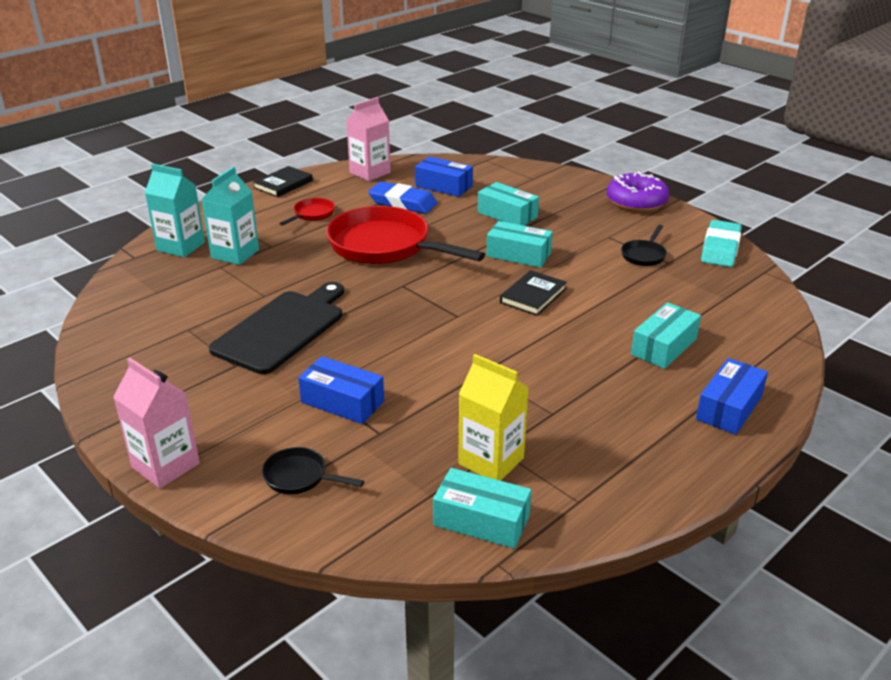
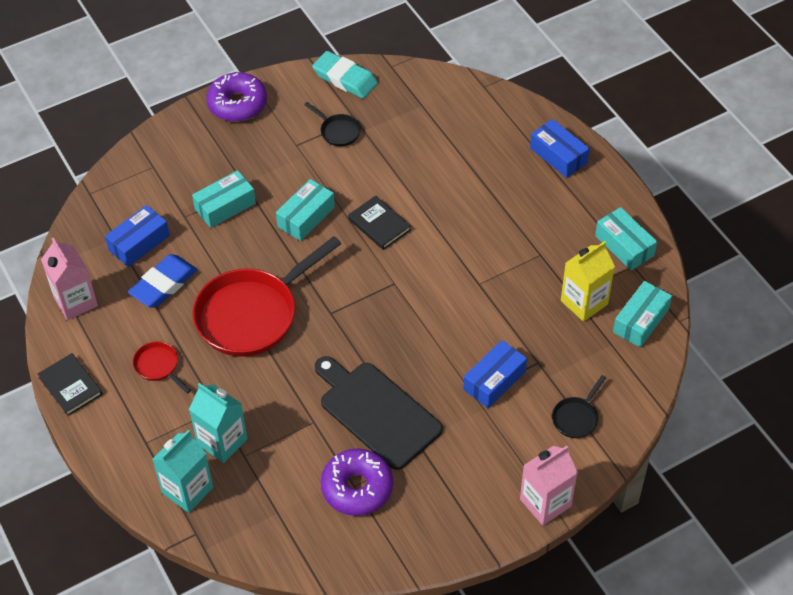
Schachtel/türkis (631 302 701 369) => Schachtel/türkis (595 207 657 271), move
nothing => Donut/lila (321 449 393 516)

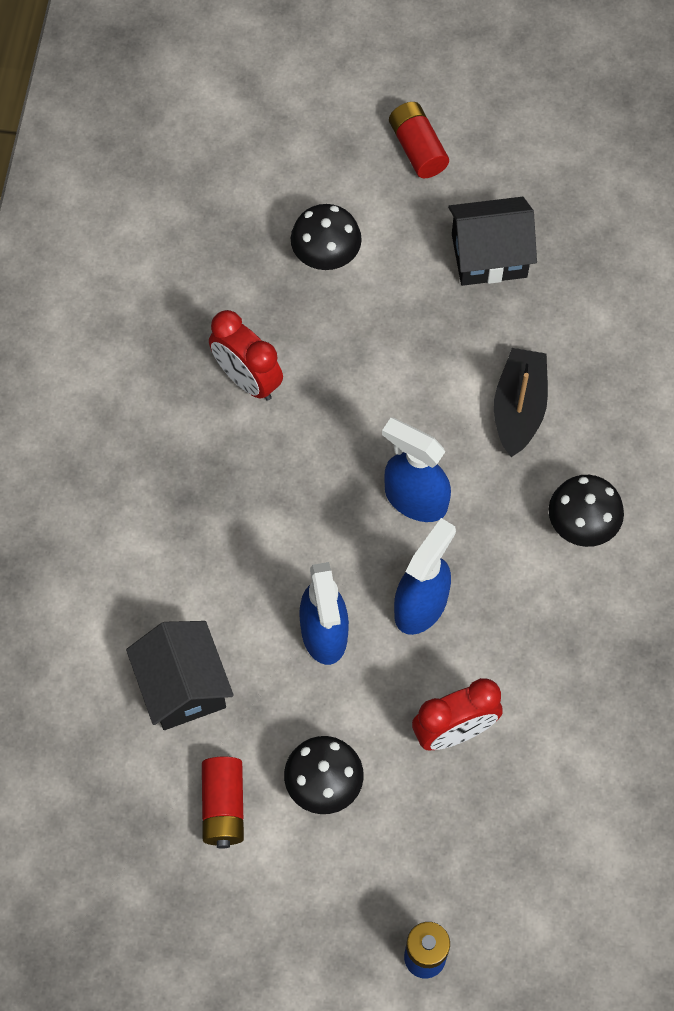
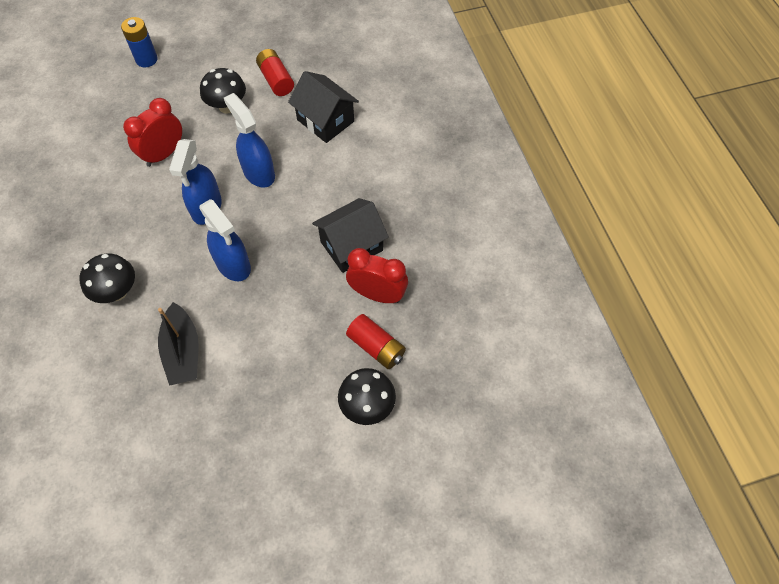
Batterie/rot (389 102 449 178) => Batterie/rot (346 314 406 369), move
Haus/schwarz (448 197 537 286) => Haus/schwarz (312 198 389 273), move
Sprühflasche/blau (382 418 451 522) => Sprühflasche/blau (199 199 251 281), 45 degrees clockwise

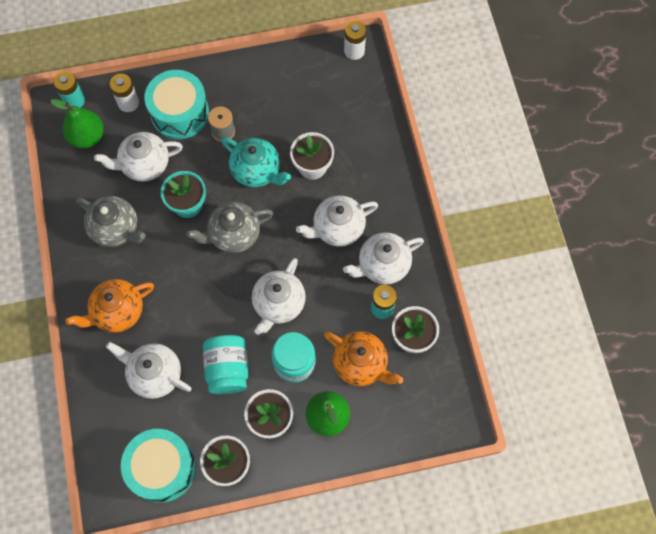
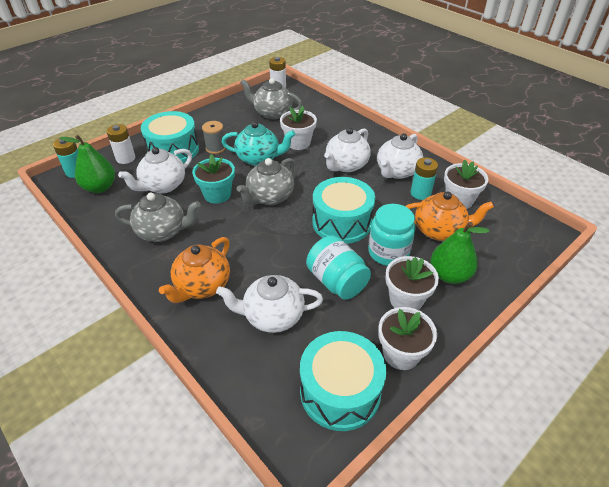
Teekanne/weiß (252 258 306 335) => Trommel/türkis (312 177 375 244)
nothing => Teekanne/grau (240 78 302 119)

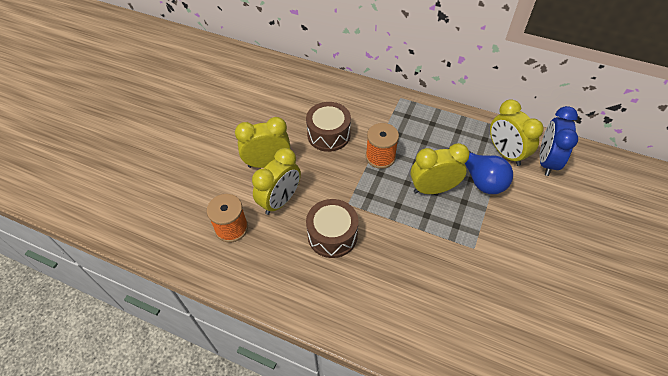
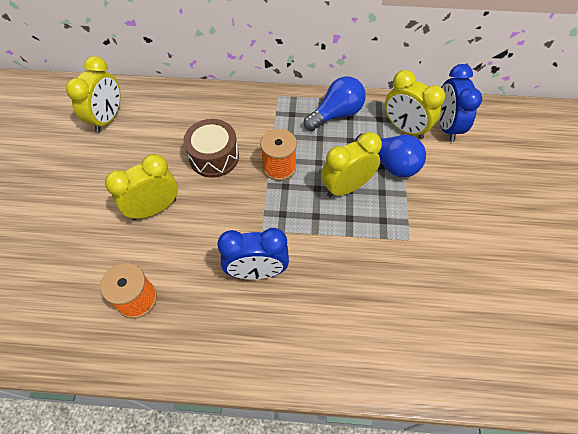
Wecker/gelb (252 148 301 215) => Wecker/gelb (66 56 121 133), move
Trommel/braun (306 199 358 258) => Wecker/blau (217 228 289 280)
nothing => Glühbirne/blau (304 76 366 131)

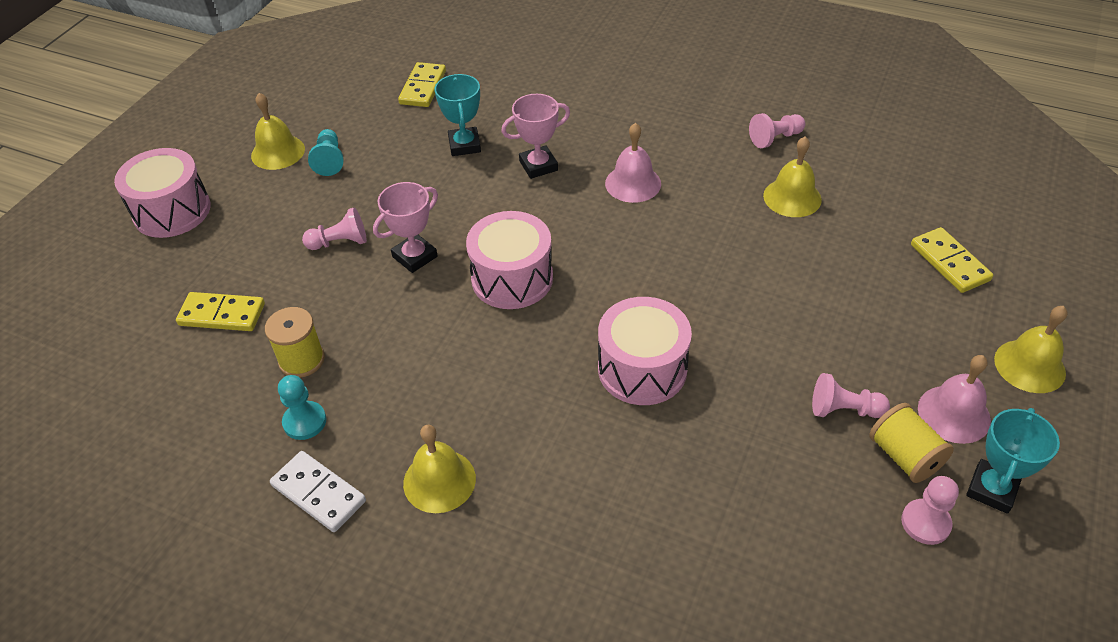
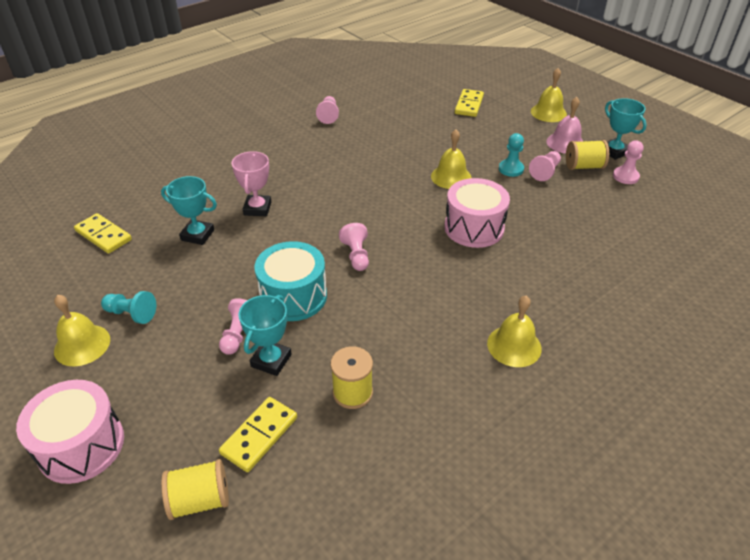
Glocke/rosa (605 123 661 203) => nothing
Glocke/gelb (763 137 822 217) => Glocke/gelb (431 130 472 189), move
Pokal/rosa (373 182 438 273) => Trommel/türkis (255 241 327 321)
Trommel/rosa (466 211 553 309) => Bauer/rosa (339 223 369 271)
Dominostein/gelb (911 227 993 293) => Dominostein/gelb (455 89 484 117), 75 degrees counterclockwise
Bauer/türkis (278 375 326 440) => Bauer/türkis (499 133 524 177), move
Dominostein/weiß (270 451 366 532) => nothing
nothing => Pokal/türkis (239 295 291 376)
nothing => Garnrolle/gelb (161 459 229 520)

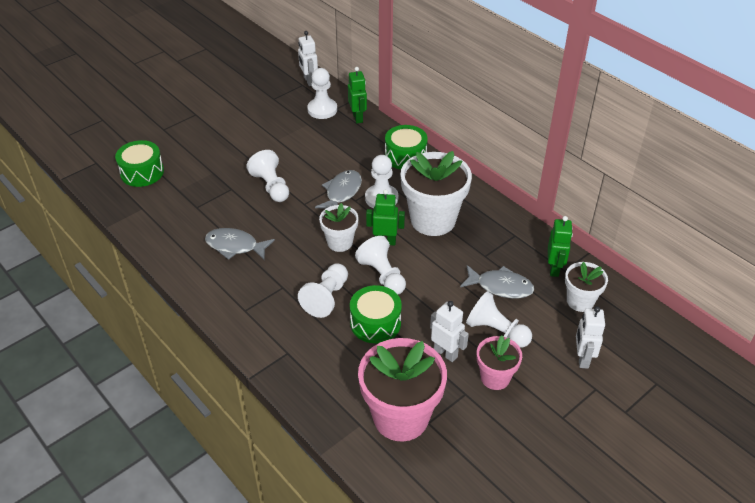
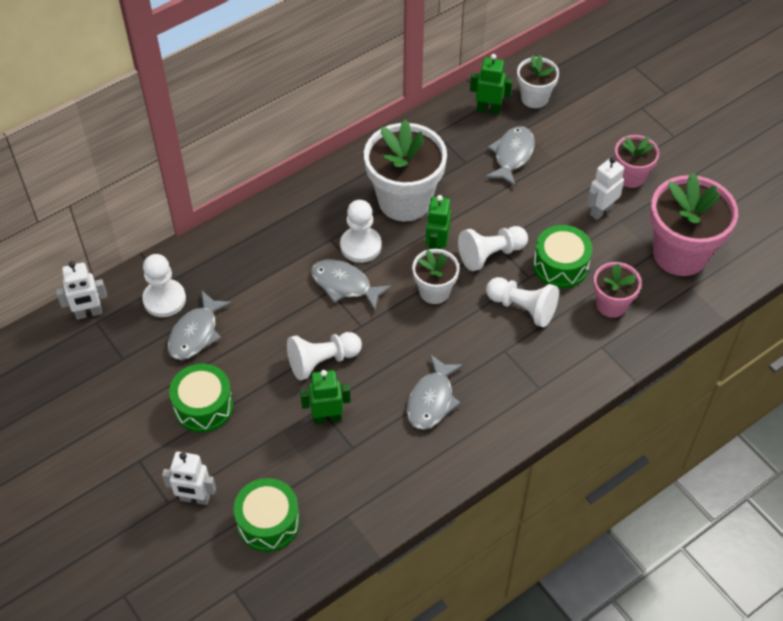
Roboter/grün (348 67 367 123) => Roboter/grün (300 370 351 424), move
Trommel/grün (385 125 428 170) => Trommel/grün (169 364 234 433), move
Bauer/weiß (466 291 532 348) => nothing
Roboter/weiß (576 306 605 369) => Roboter/weiß (162 452 216 505), move
nothing => Blumentopf/rosa (593 262 641 318)
nothing => Fisch/grau (168 291 232 360)

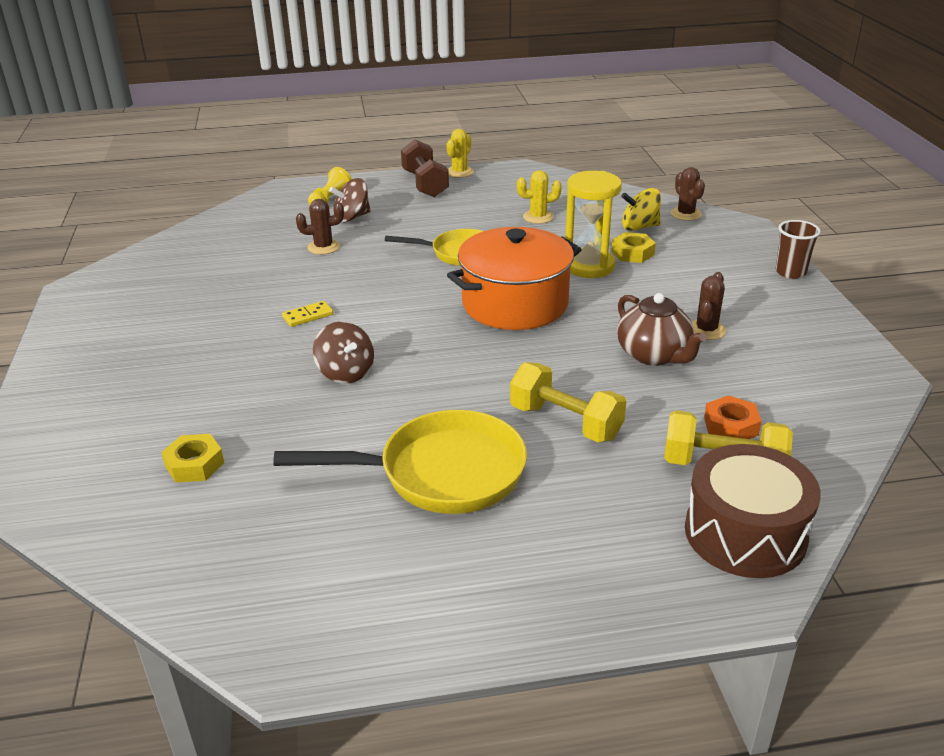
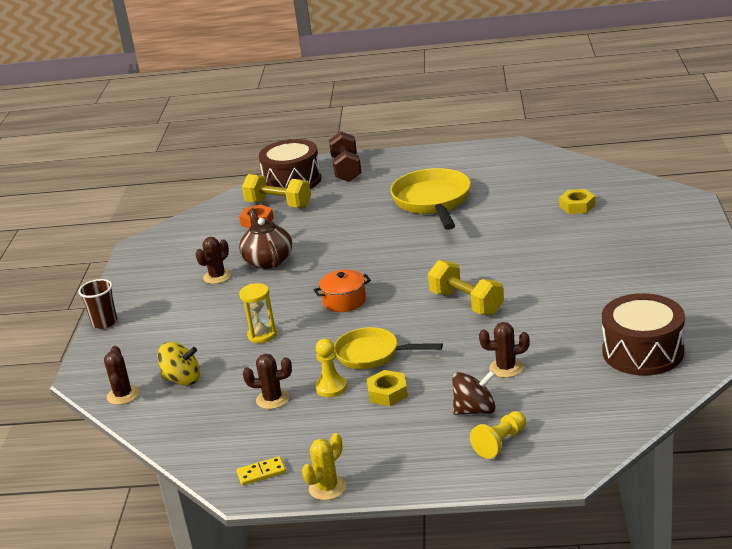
Hantel/braun (401 139 449 197) => Hantel/braun (329 131 362 182), move
Kaktus/gelb (517 170 562 224) => Kaktus/braun (243 354 292 409)
Sanduhr/gelb (566 171 622 278) => Sanduhr/gelb (239 283 277 343), x0.63
Kochtopf/orange (447 227 582 330) => Kochtopf/orange (314 270 371 312), x0.49
Sechskantmutter/gelb (612 232 656 263) => Sechskantmutter/gelb (367 370 408 406), move
Dominostein/gelb (282 301 333 327) => Dominostein/gelb (236 456 286 486), move
Kreisel/braun (313 321 374 384) => nothing
Hantel/gelb (510 362 626 442) => Hantel/gelb (428 260 504 315), move
Pfanne/gelb (273 410 527 514) => Pfanne/gelb (390 168 471 230), 75 degrees clockwise
nothing => Trommel/braun (602 293 685 376)
nothing => Bauer/gelb (315 338 347 397)

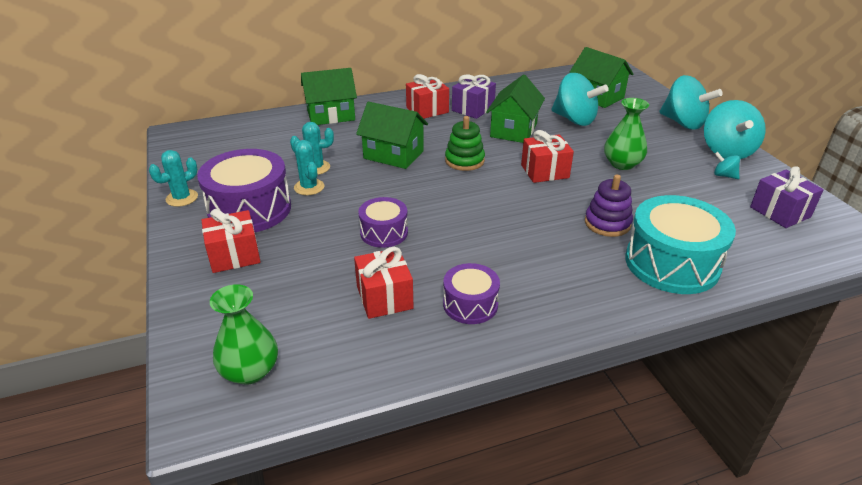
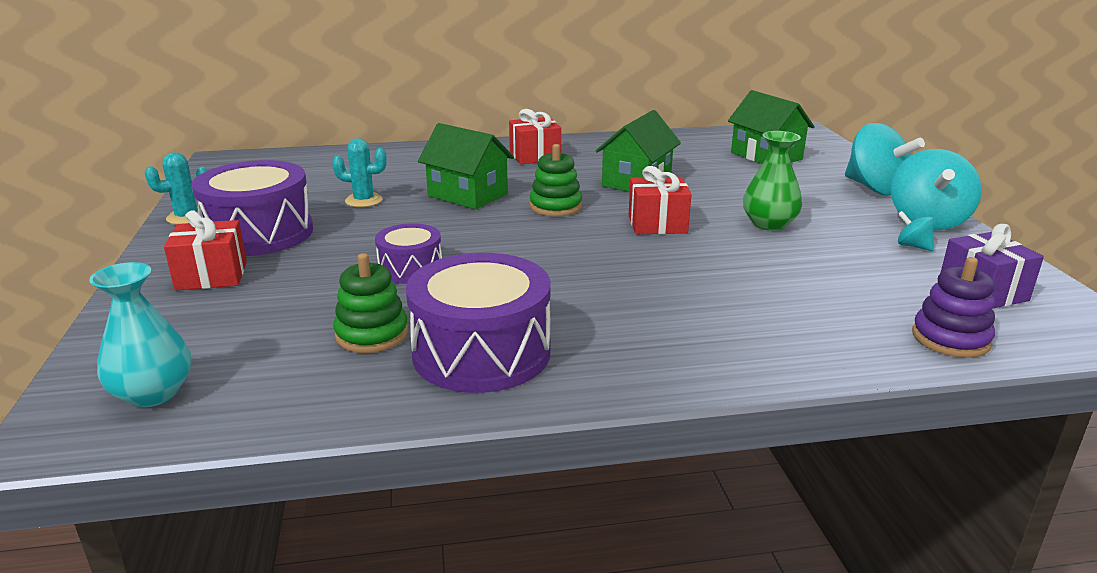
Haus/grün (301 68 357 125) => nothing
Kreisel/türkis (551 73 609 126) => nothing
Geschenk/lila (452 74 496 119) => nothing
Kaktus/türkis (293 139 324 195) => nothing
Stapelspielzeug/lila (585 175 633 237) => Stapelspielzeug/lila (912 257 995 358), move
Trommel/türkis (625 195 736 294) => nothing
Geschenk/rot (354 247 414 319) => Stapelspielzeug/grün (333 253 408 353)
Trommel/lila (443 263 500 324) => Trommel/lila (406 253 551 393), x1.79
Vase/grün (210 284 278 385) => Vase/türkis (89 262 191 407)

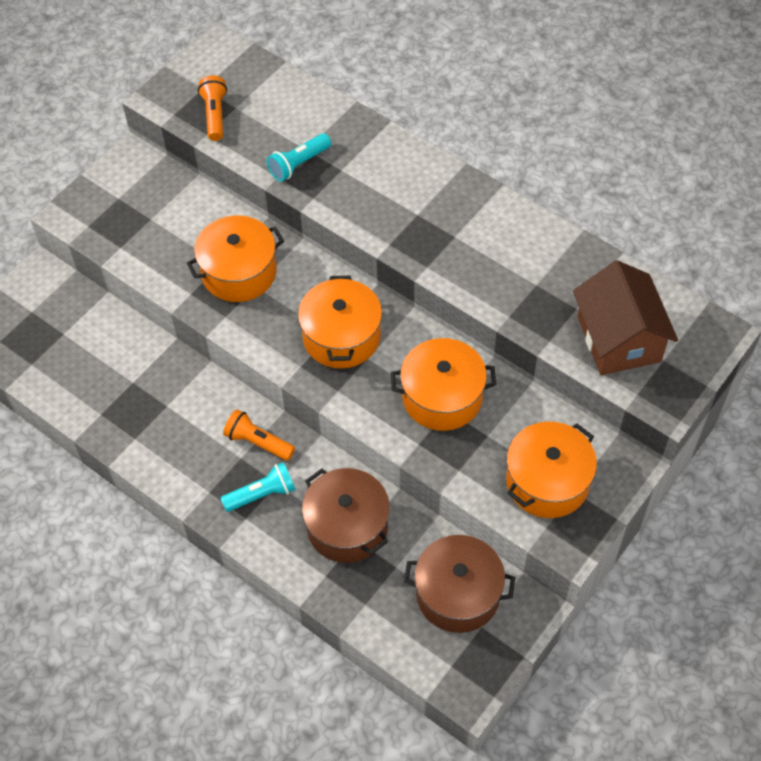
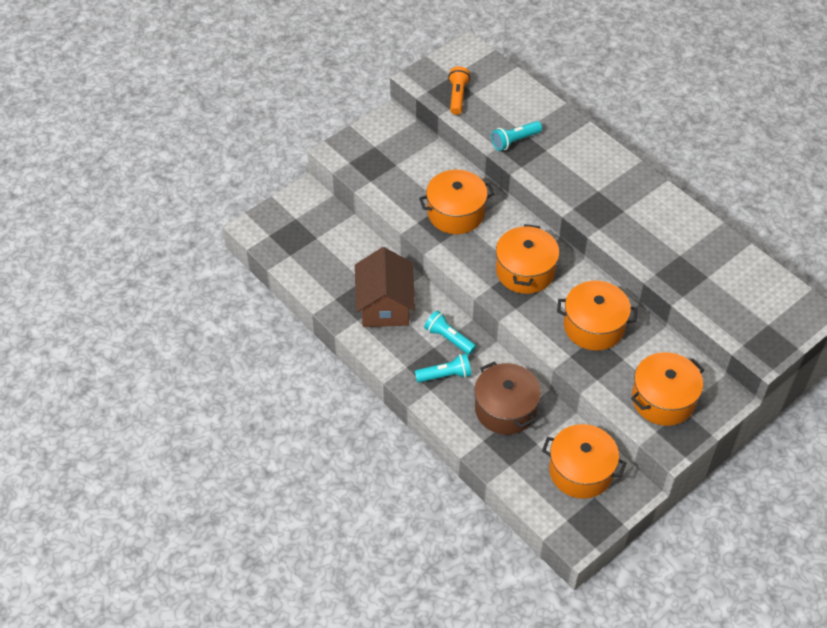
Haus/braun (573 260 678 375) => Haus/braun (355 247 415 327), move
Taschenlampe/orange (223 409 295 461) => Taschenlampe/türkis (424 310 476 355)
Kochtopf/braun (404 535 515 633) => Kochtopf/orange (542 424 626 499)

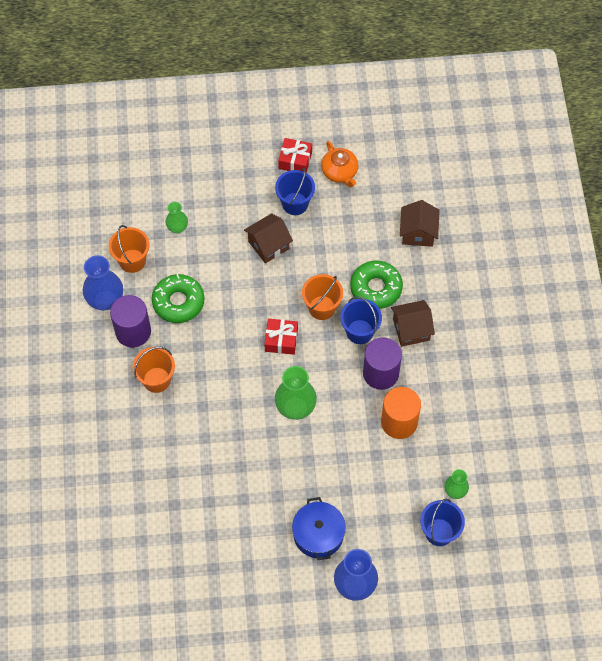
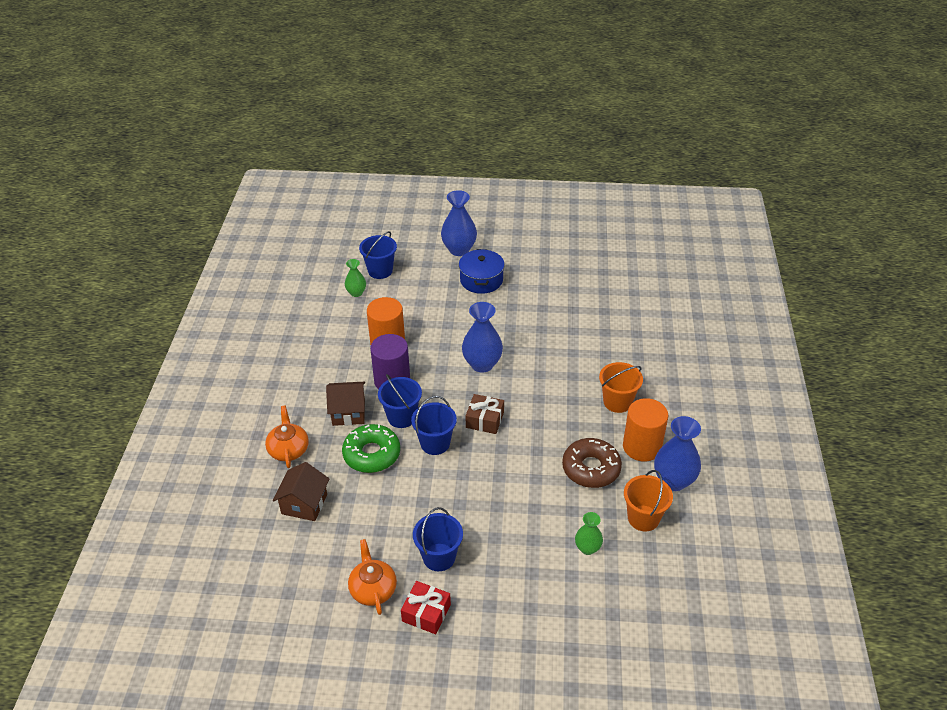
Haus/braun (244 213 293 263) => nothing
Donut/grün (152 274 204 323) => Donut/braun (562 438 622 488)
Eimer/orange (302 274 343 320) => Eimer/blau (411 396 457 455)
Vollzylinder/lila (110 295 151 348) => Vollzylinder/orange (623 398 668 461)
Geschenk/rot (264 318 298 355) => Geschenk/braun (466 394 504 434)
Vase/grün (275 366 317 420) => Vase/blau (462 302 503 373)
nothing => Teekanne/orange (265 406 309 468)

